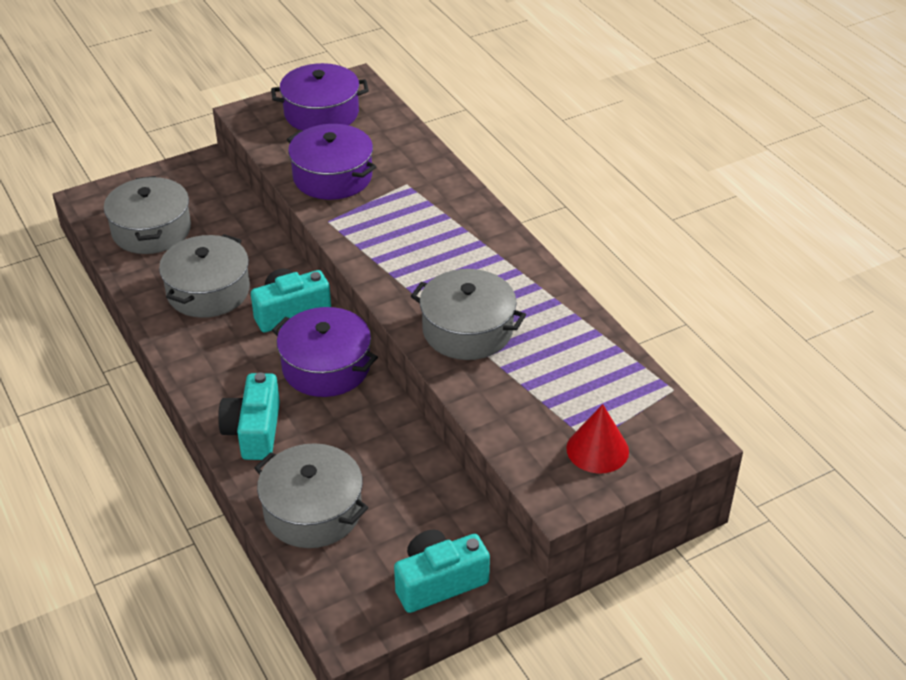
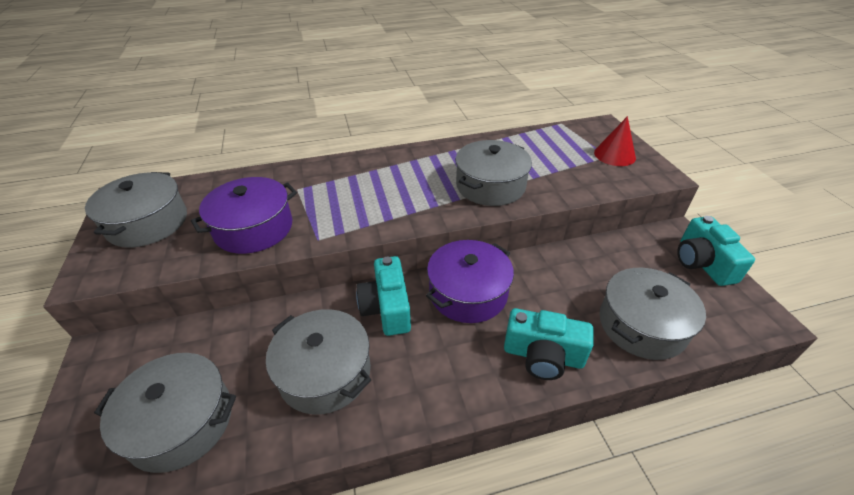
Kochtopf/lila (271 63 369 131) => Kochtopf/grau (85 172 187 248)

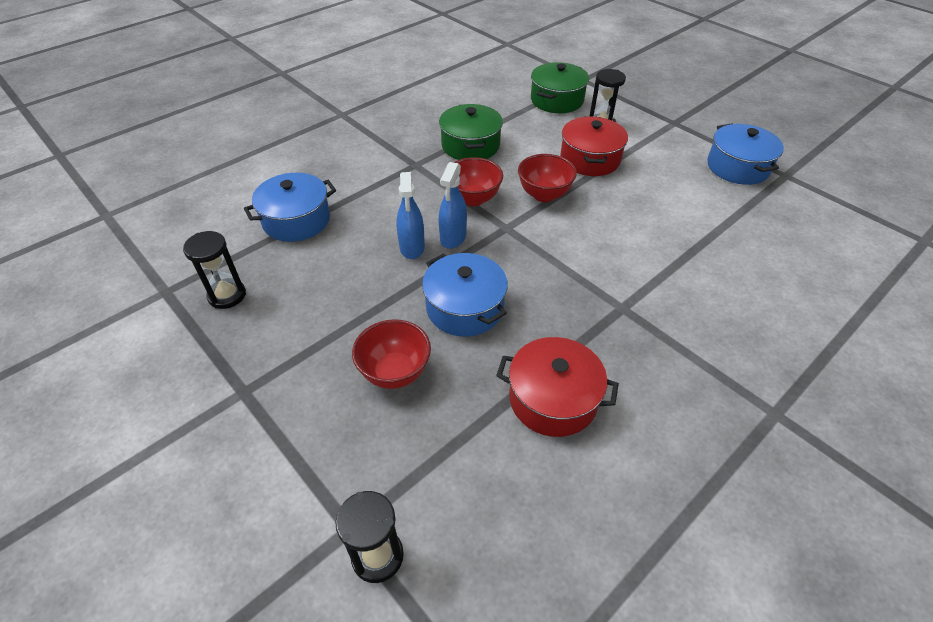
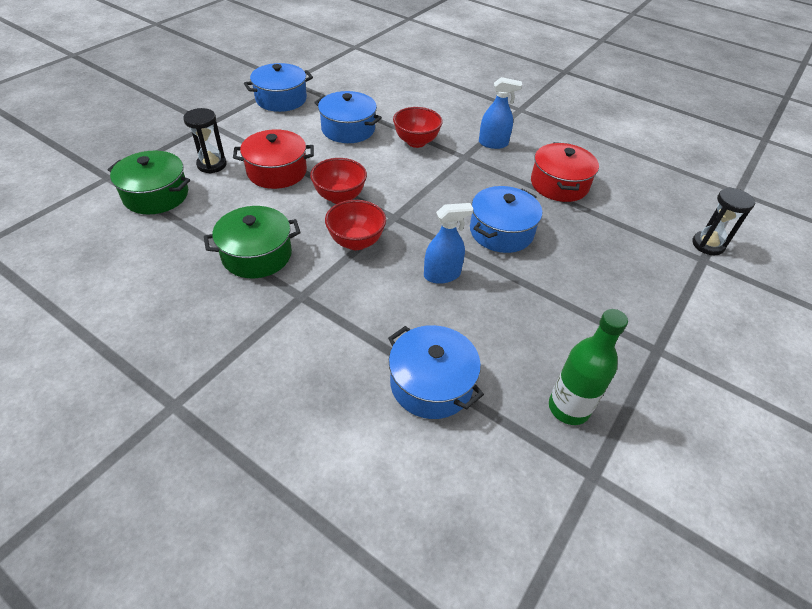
Sprühflasche/blau (439 162 467 249) => Sprühflasche/blau (479 77 522 149), move
Sanduhr/schwarz (183 231 246 309) => Flasche/grün (549 309 628 425)
Schüssel/rot (352 319 431 389) => Schüssel/rot (393 107 443 148), move
nothing => Kochtopf/blau (314 91 382 143)

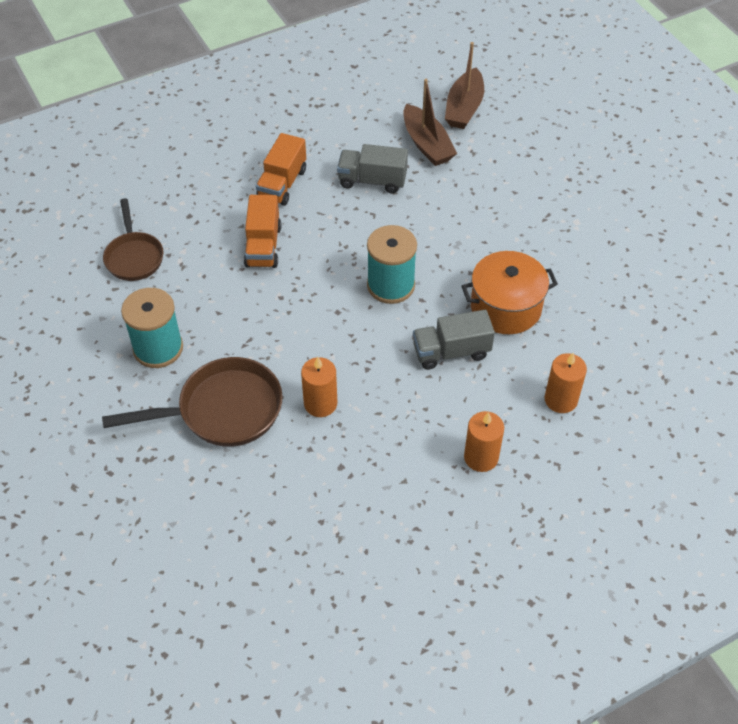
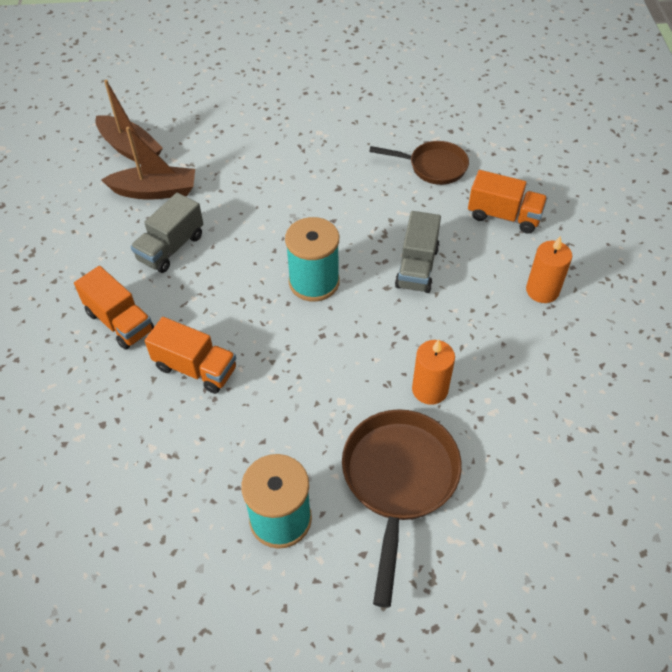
Pfanne/braun (103 198 164 281) => Pfanne/braun (369 141 469 185), move
Kochtopf/orange (462 251 558 334) => nothing
Kerze/orange (545 353 587 413) => Lastwagen/orange (468 170 547 233)

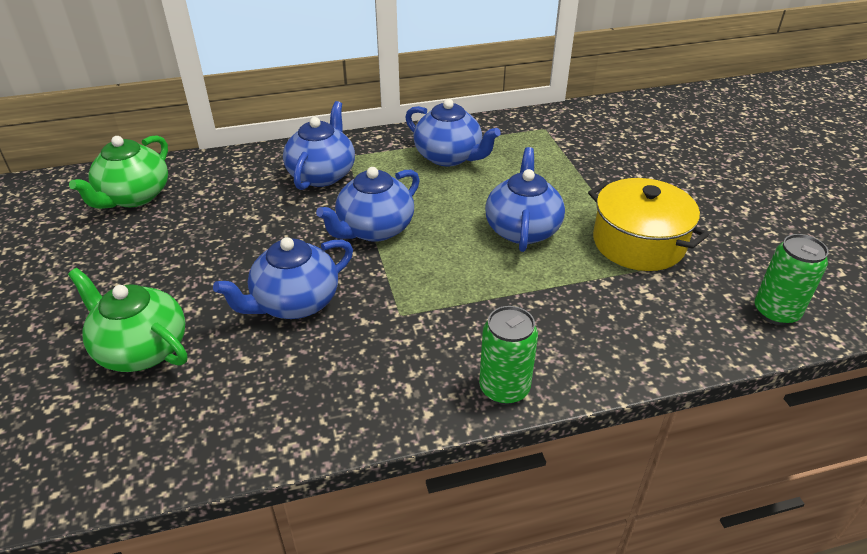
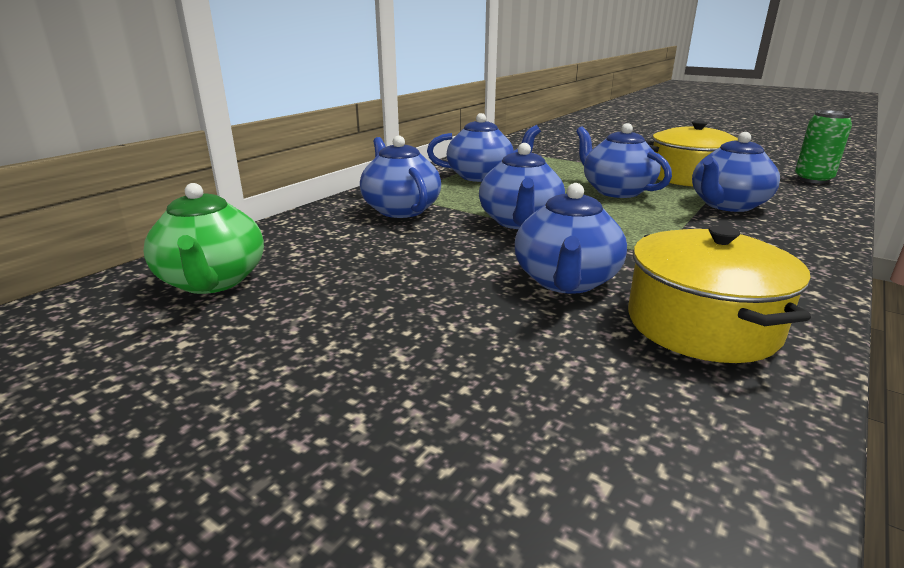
Teekanne/grün (68 268 188 372) => nothing
Dose/grün (479 306 538 405) => nothing
nothing => Teekanne/blau (692 132 780 212)
nothing => Kochtopf/gelb (628 225 811 363)

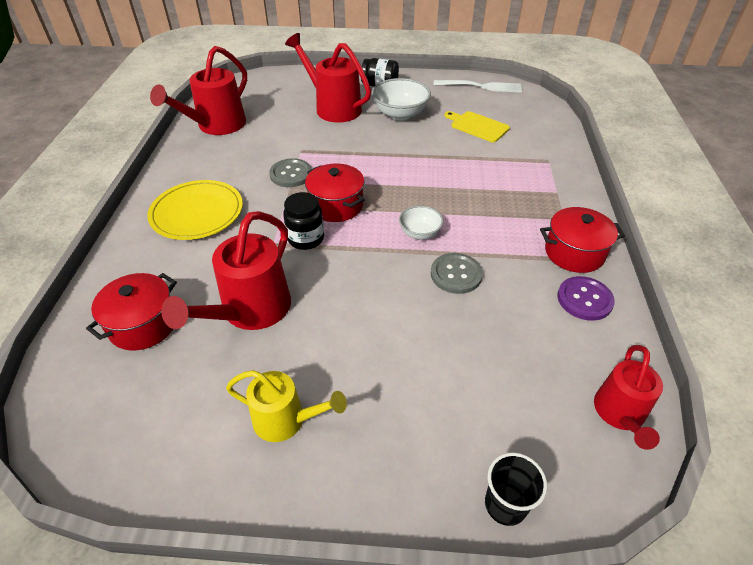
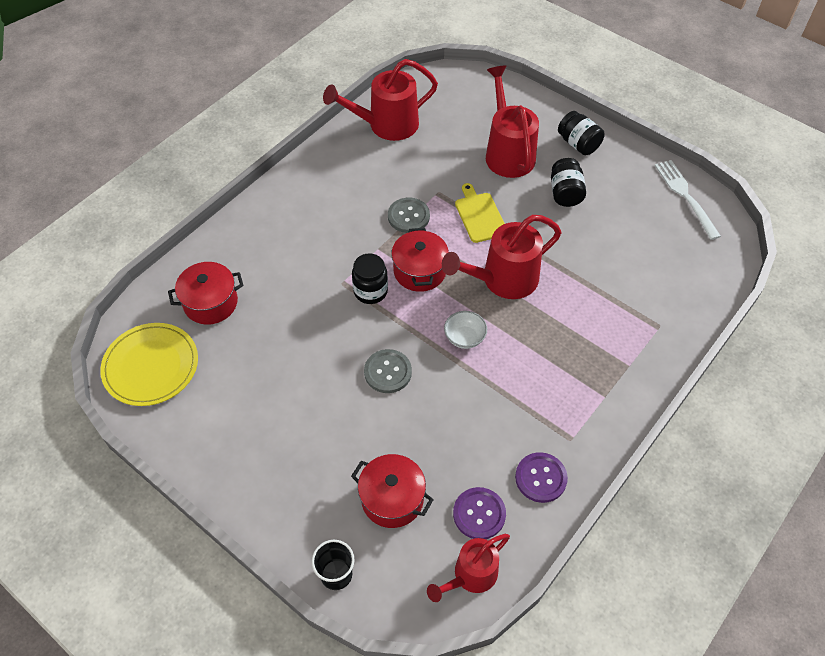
Schüssel/weiß (371 78 431 121) => Einmachglas/schwarz (551 158 586 207)
Gabel/weiß (434 80 522 93) => Gabel/weiß (655 160 721 240), 150 degrees counterclockwise
Schneidebrett/gelb (444 111 510 142) => Schneidebrett/gelb (455 183 505 243), move
Teller/gelb (147 180 243 240) => Teller/gelb (100 323 198 406), move
Kochtopf/rot (540 207 625 273) => Kochtopf/rot (351 454 434 528), move
Gießkanne/rot (161 211 291 330) => Gießkanne/rot (442 215 561 299), move
Knopf/grau (431 253 483 294) => Knopf/grau (364 349 412 393), move
Gießkanne/gelb (226 370 347 442) => nothing
nothing => Knopf/lila (453 487 506 539)

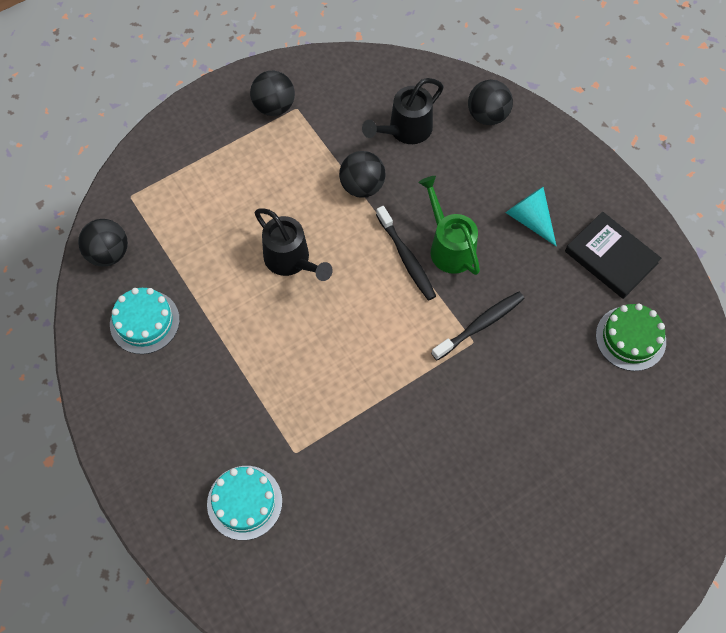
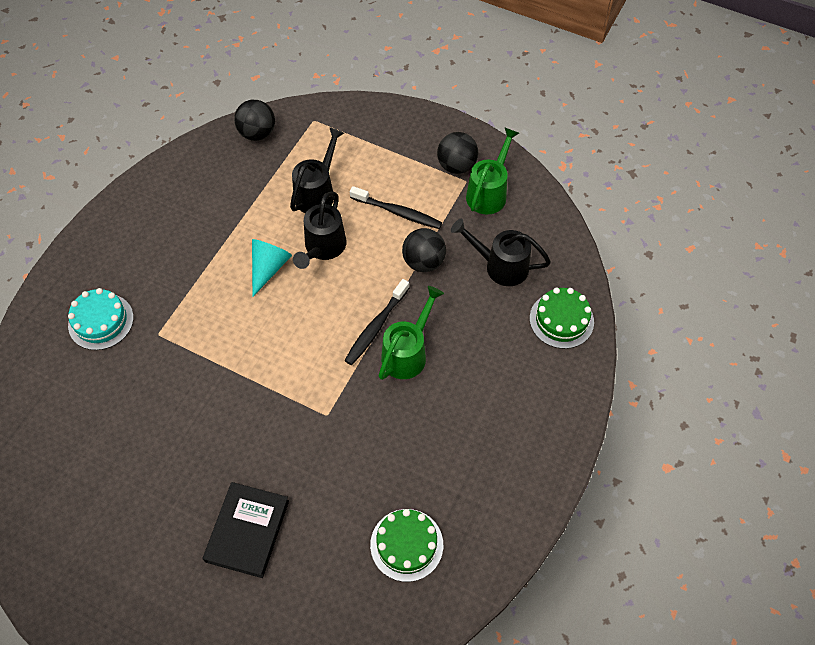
Ball/schwarz (468 80 513 125) => Kuchen/grün (530 288 594 349)
Kegel/türkis (506 187 557 246) => Kegel/türkis (252 239 292 297), move
Buch/schwarz (565 212 661 299) => Buch/schwarz (203 482 289 578), move
Kuchen/türkis (110 288 180 354) => nothing
Zahnbürste/schwarz (431 292 525 361) => Zahnbürste/schwarz (350 186 442 229), move
nothing => Gießkanne/schwarz (290 127 344 213)
nothing => Gießkanne/grün (466 128 519 215)

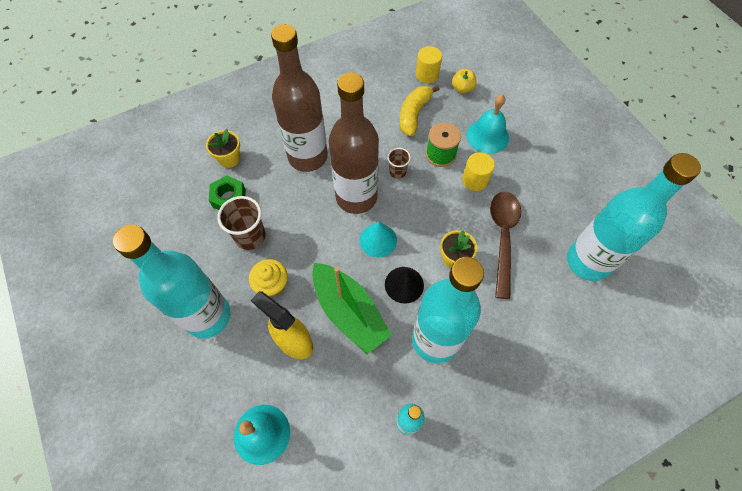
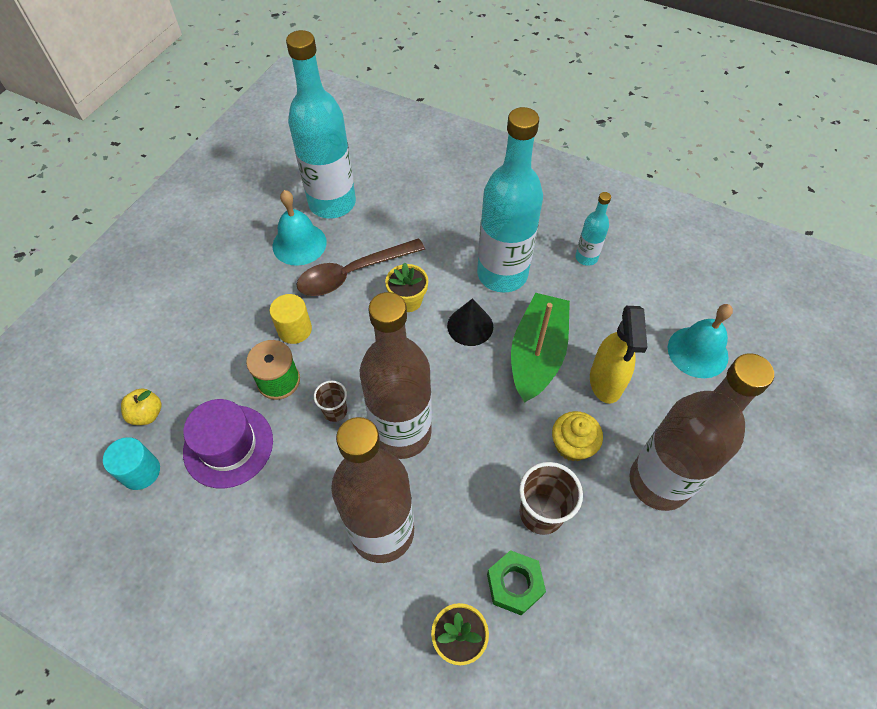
Vollzylinder/gelb (416 46 442 84) => Vollzylinder/türkis (103 437 160 490)
Banane/gelb (400 85 440 136) => Hut/lila (183 399 273 488)
Glocke/türkis (466 94 509 154) => Glocke/türkis (273 190 327 266), move
Kegel/türkis (360 222 397 257) => nothing
Flasche/türkis (113 225 231 338) => Flasche/braun (629 353 774 511)

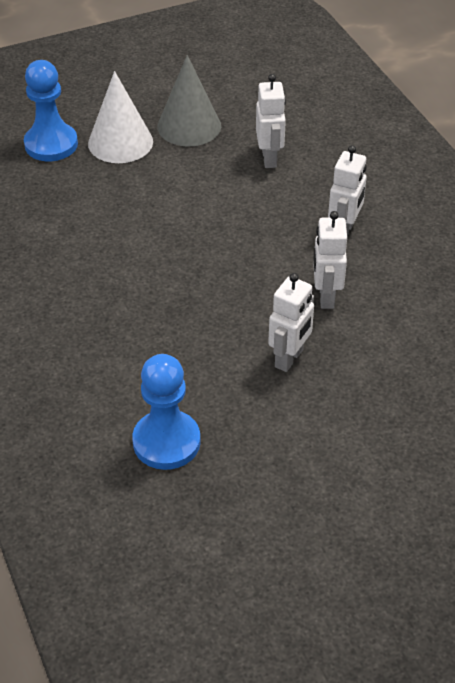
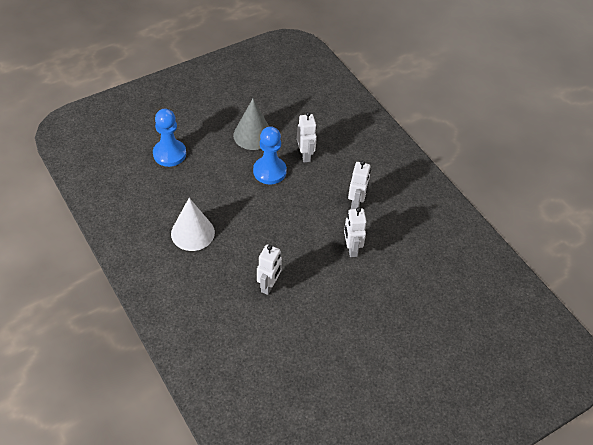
Kegel/weiß (88 71 153 163) => Kegel/weiß (171 198 215 251), move
Roboter/weiß (268 273 314 372) => Roboter/weiß (257 244 282 295), move
Bauer/blau (132 354 201 470) => Bauer/blau (253 126 287 185), move

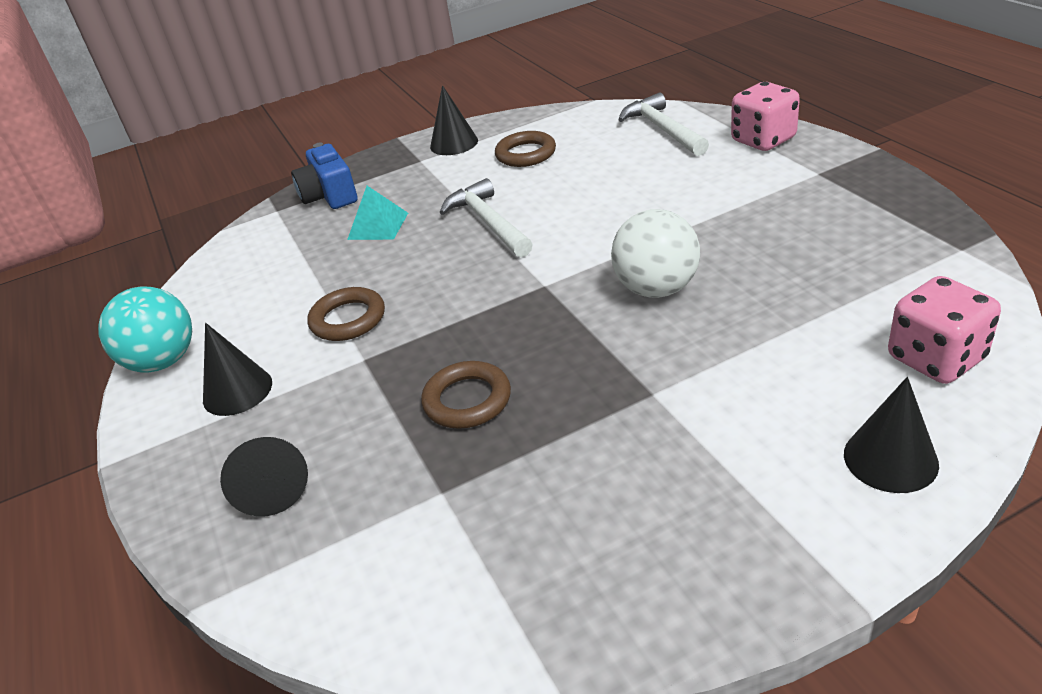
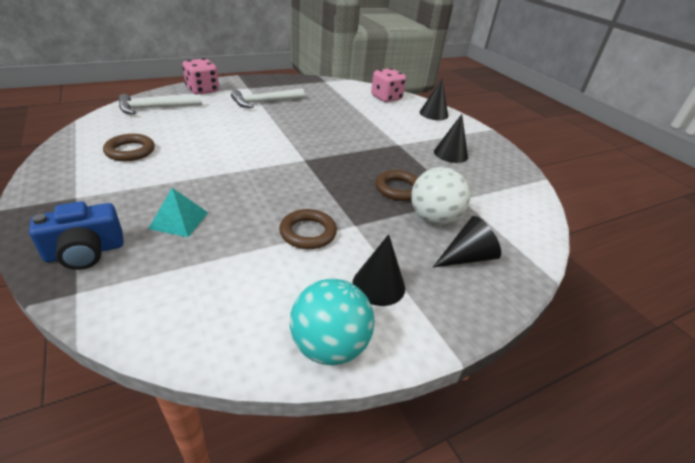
Kegel/schwarz (430 85 478 155) => Kegel/schwarz (434 114 468 163), move
Hammer/weiß (439 178 533 257) => Hammer/weiß (231 88 305 108), move
Ball/weiß (611 209 700 298) => Ball/weiß (411 167 470 225), move

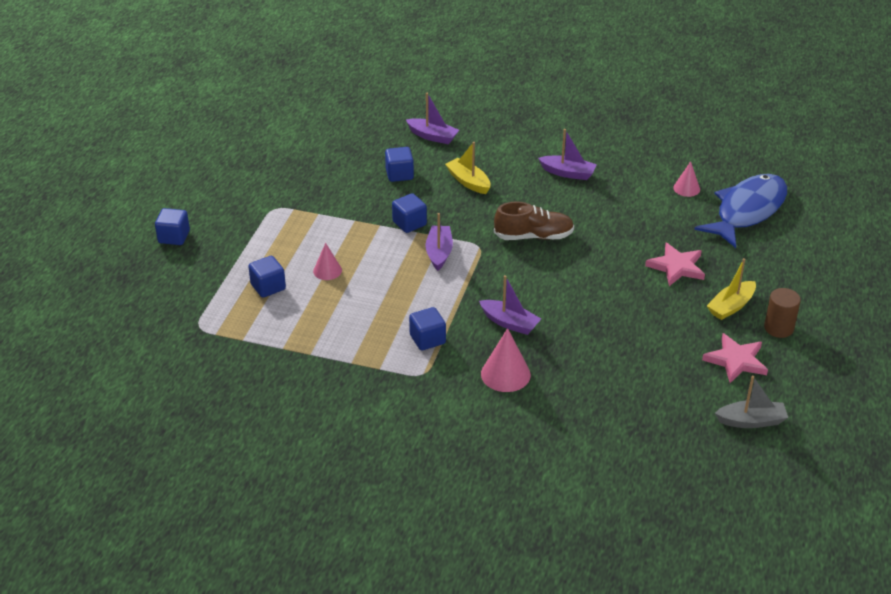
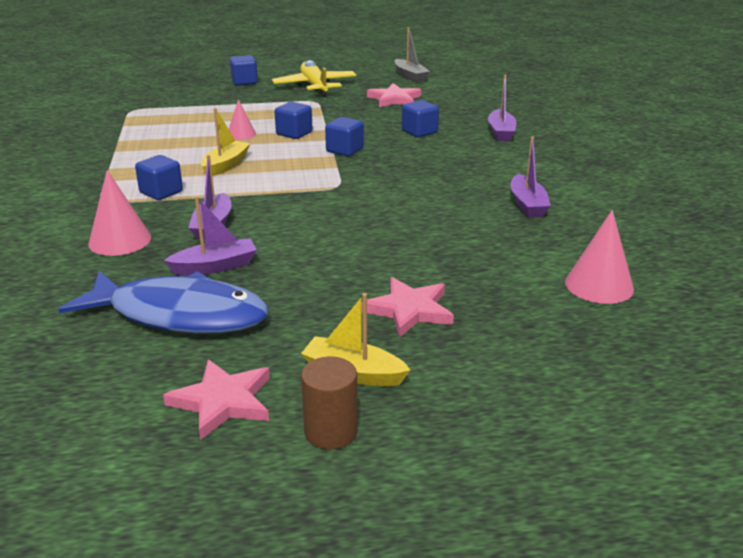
Boot/gelb (445 142 491 194) => Boot/gelb (201 108 250 176), move
Kegel/rosa (673 161 700 197) => Kegel/rosa (565 210 634 304), x1.59
Fisch/blau (694 174 787 248) => Fisch/blau (58 271 269 334), move
Schuh/braun (494 202 574 240) => nothing
Boot/lila (425 213 453 271) => Boot/lila (164 196 257 275), move
Kubus/blau (248 256 286 298) => Kubus/blau (274 102 312 139), move
Boot/grau (715 376 788 428) => Boot/grau (395 27 430 82), move
nothing => Flugzeug/gelb (272 60 356 97)
nothing => Stern/rosa (367 83 421 107)

